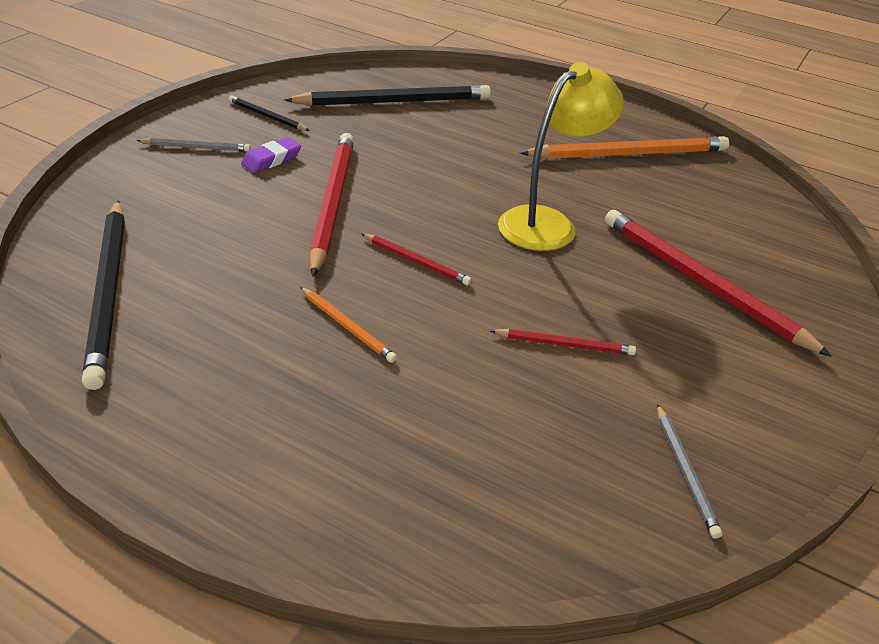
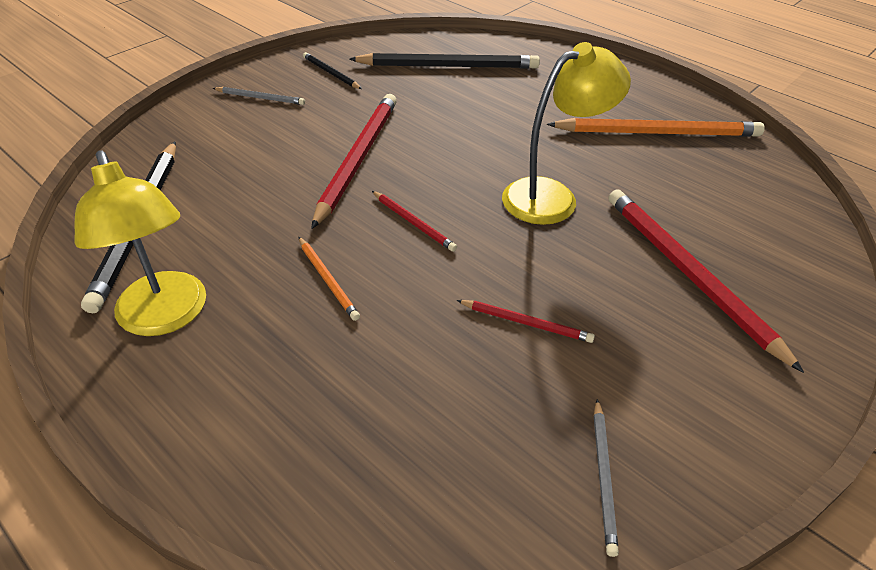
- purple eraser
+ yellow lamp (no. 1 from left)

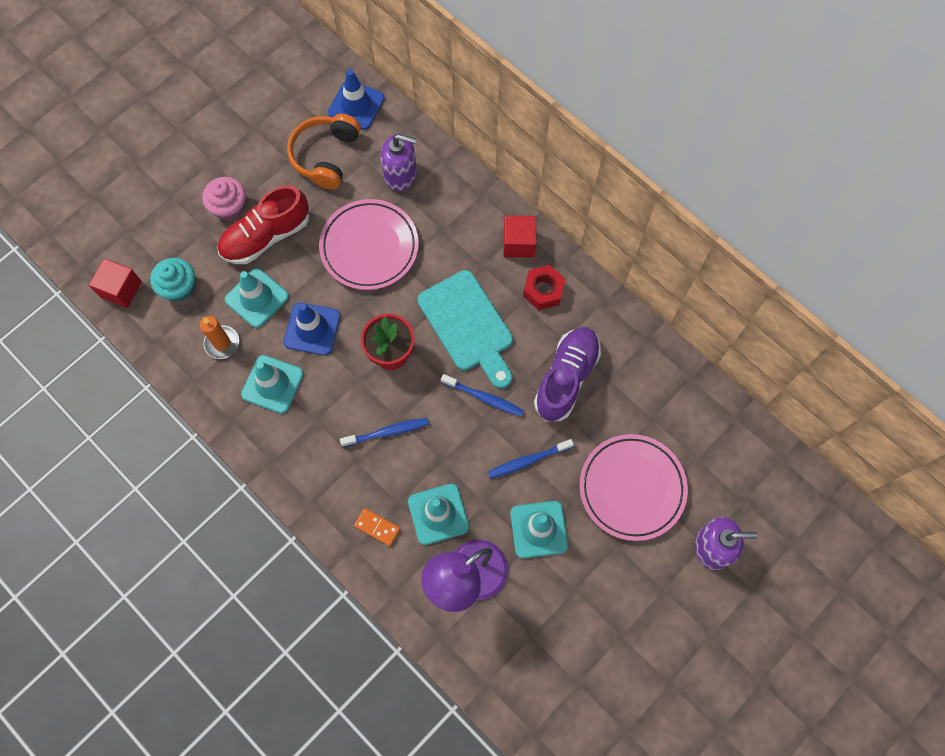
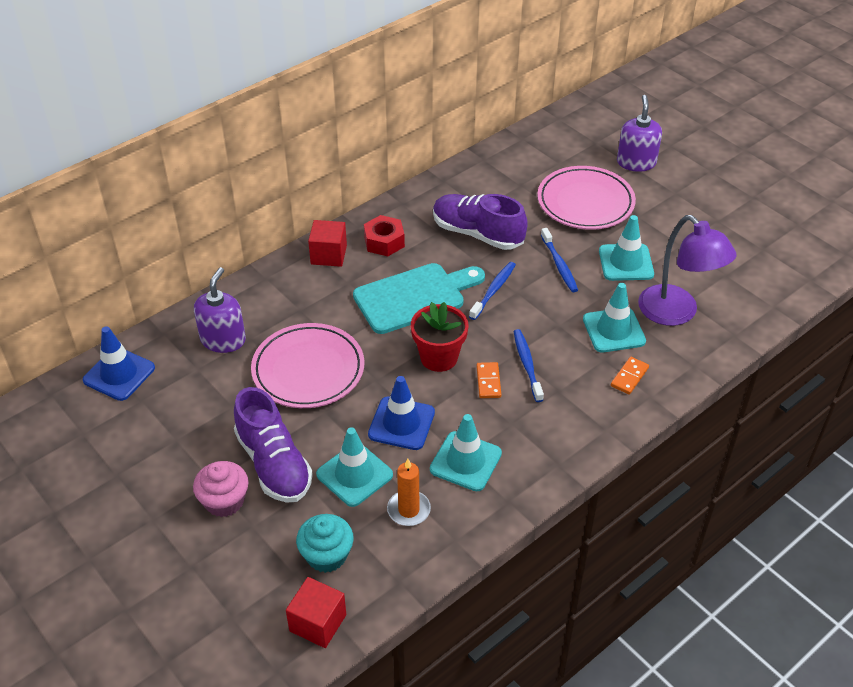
~ red shoe to purple shoe (no. 1 from left)
- orange headphones
+ orange domino (no. 1 from left)

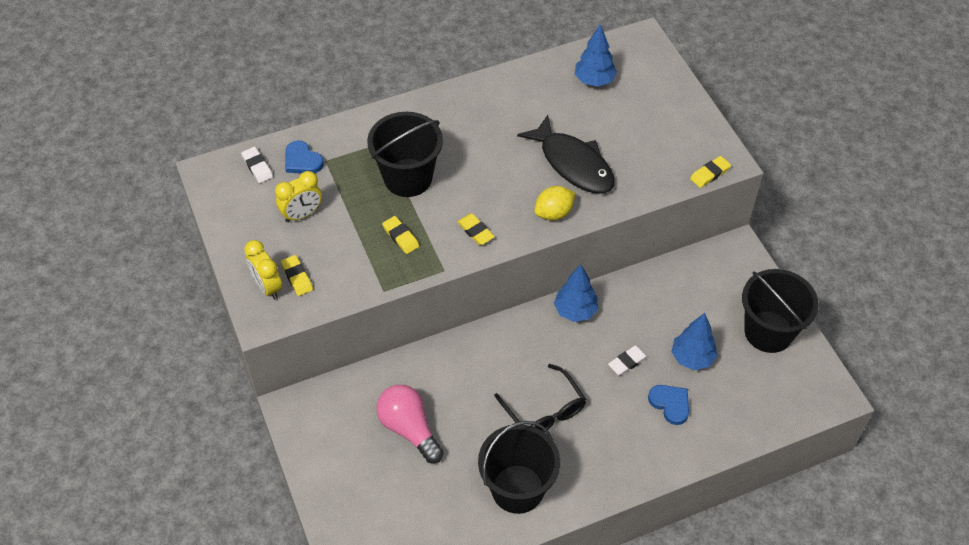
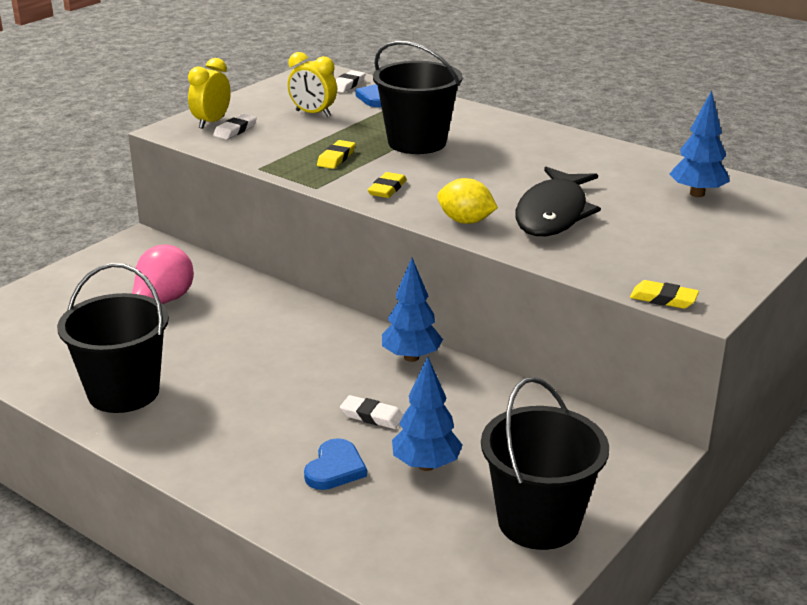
~ yellow eraser (no. 1 from left) to white eraser (no. 1 from left)
- black glasses

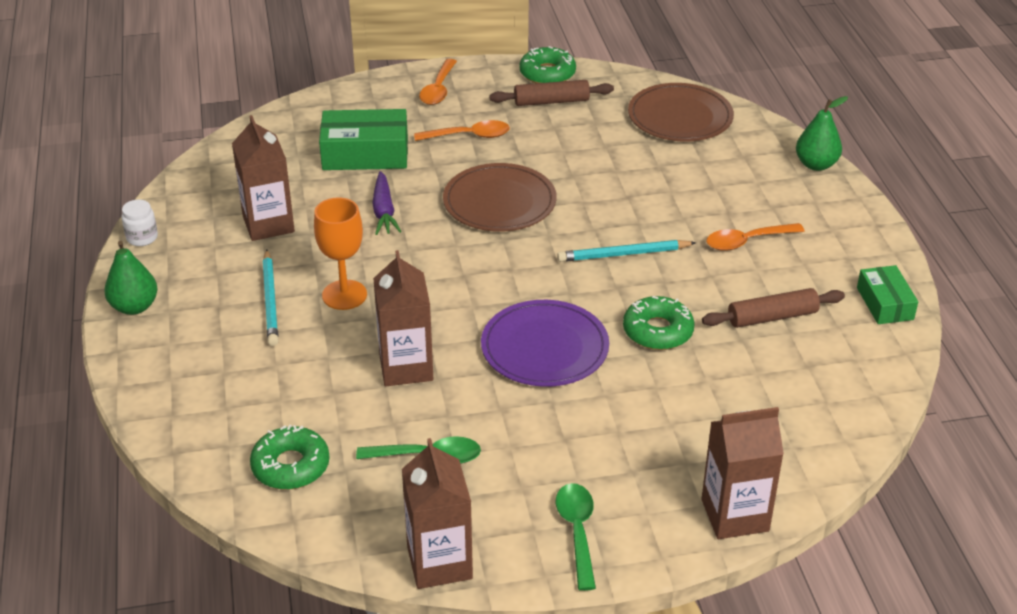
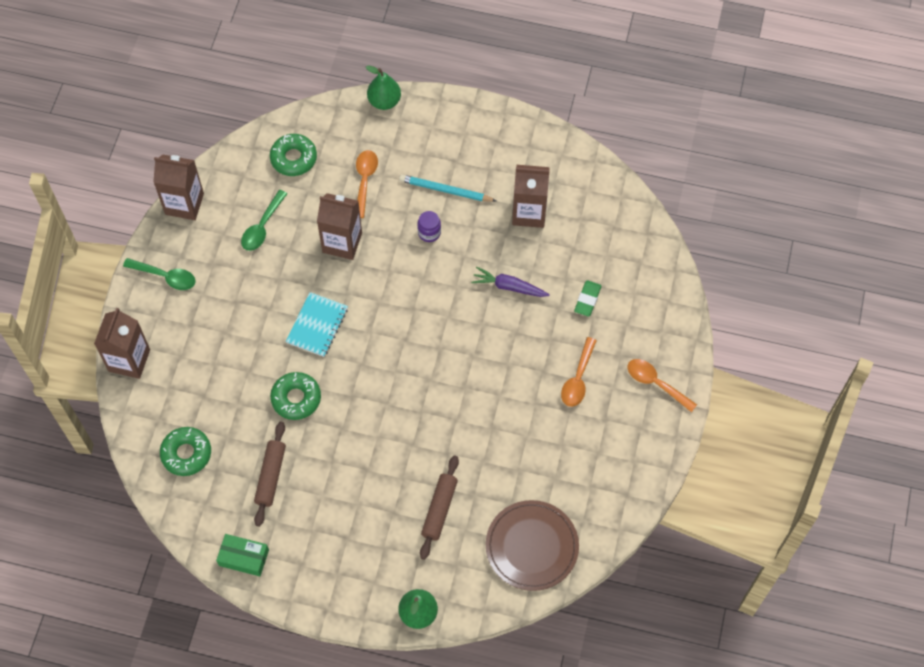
~ green pear (no. 1 from left)
- white jar
~ orange goblet to purple jar
~ green box (no. 1 from left) to green eraser
- brown plate (no. 1 from left)
~ purple plate to turquoise notebook
~ brown rolling pin (no. 1 from left in the first image) to brown rolling pin (no. 2 from left)
~ green donut (no. 2 from left in the first image) to green donut (no. 1 from left)
- turquoise pencil (no. 2 from left)
~ orange spoon (no. 3 from left in the first image) to orange spoon (no. 1 from left)

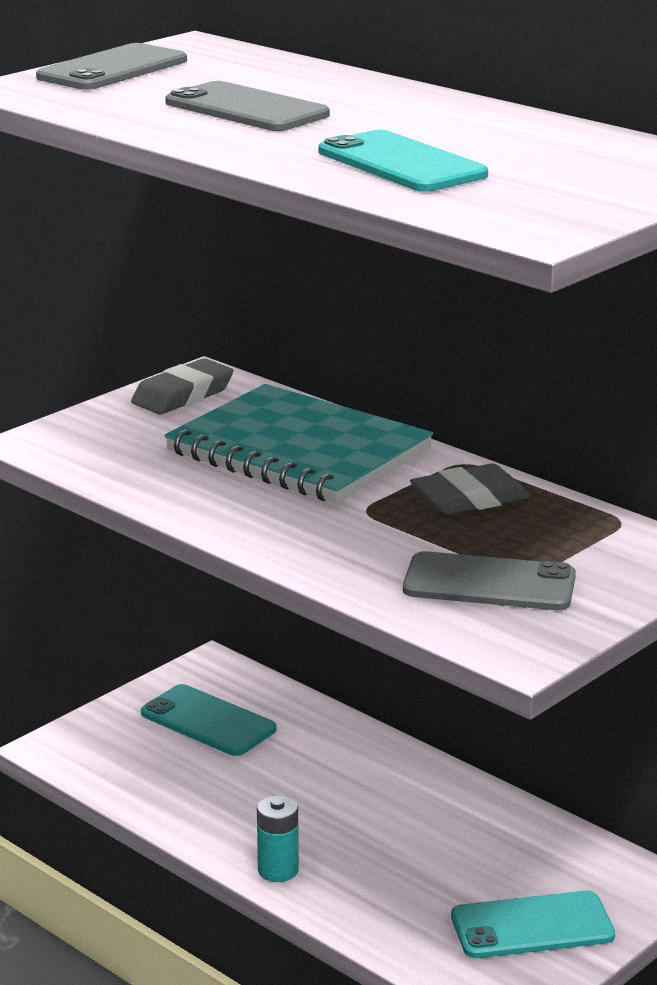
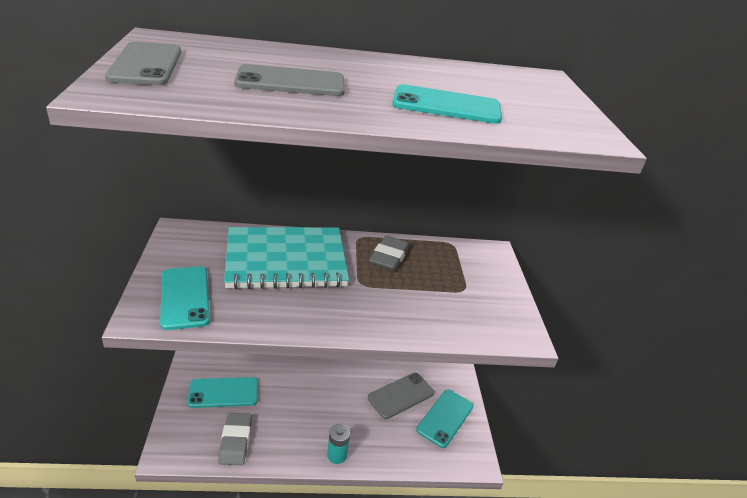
~ grey eraser (no. 1 from left)
~ grey phone (no. 3 from left)
+ turquoise phone (no. 1 from left)

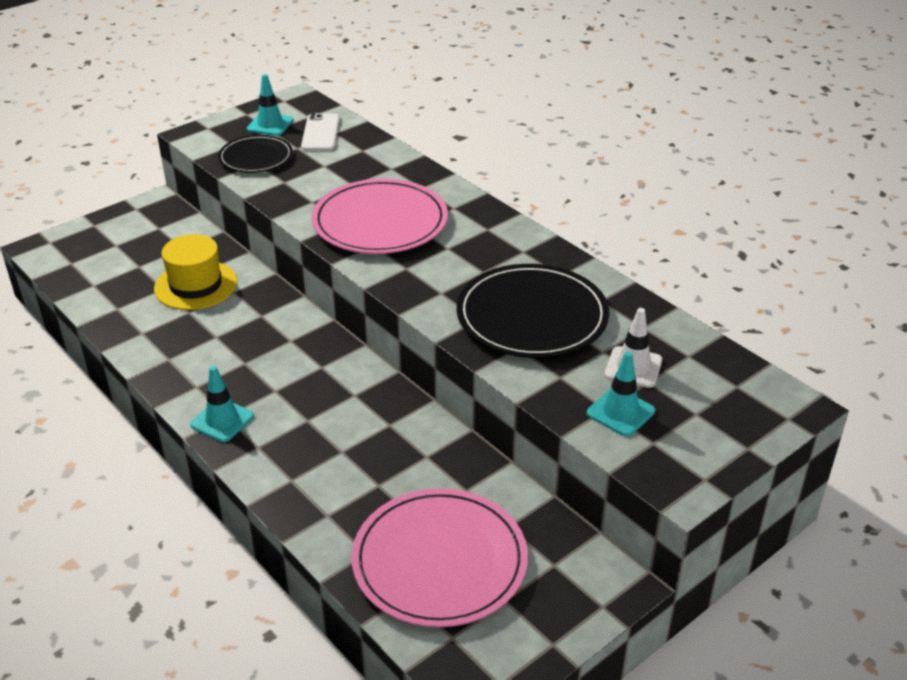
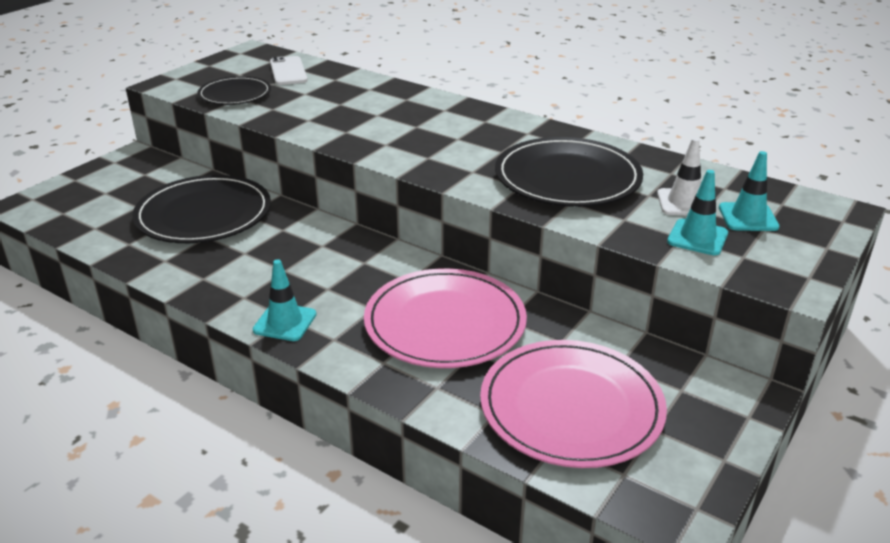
~ yellow hat to black plate (no. 1 from left)
~ turquoise traffic cone (no. 2 from left in the first image) to turquoise traffic cone (no. 3 from left)
~ pink plate (no. 1 from left)

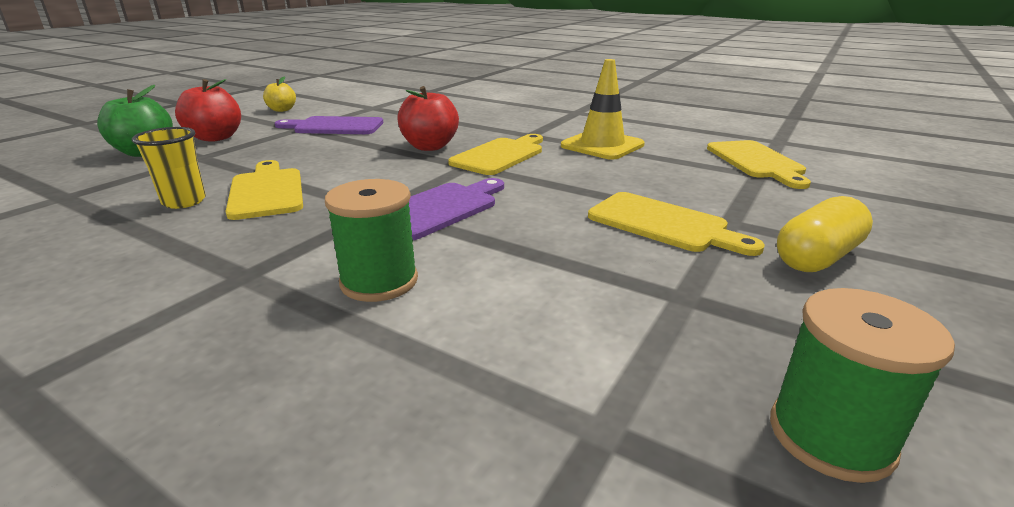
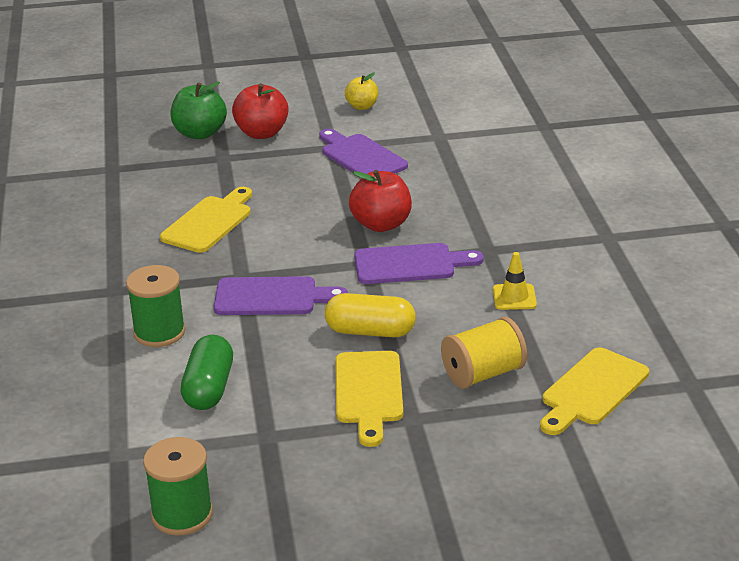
- yellow cup
~ yellow cutting board (no. 2 from left) to purple cutting board (no. 3 from left)
~ yellow traffic cone x0.56
~ yellow capsule
+ green capsule
+ yellow spool

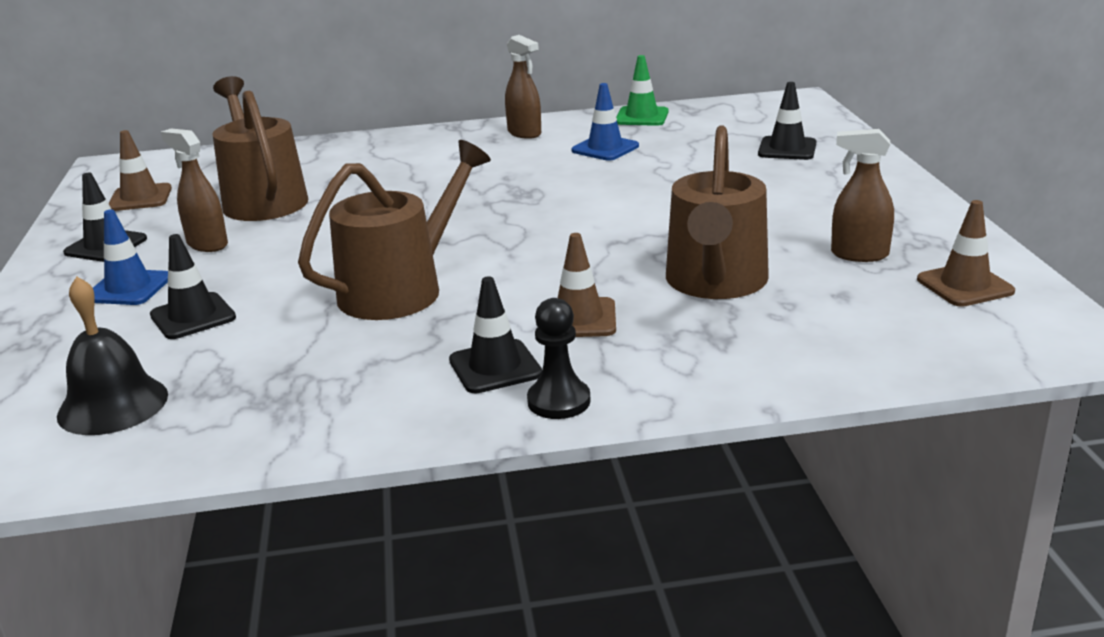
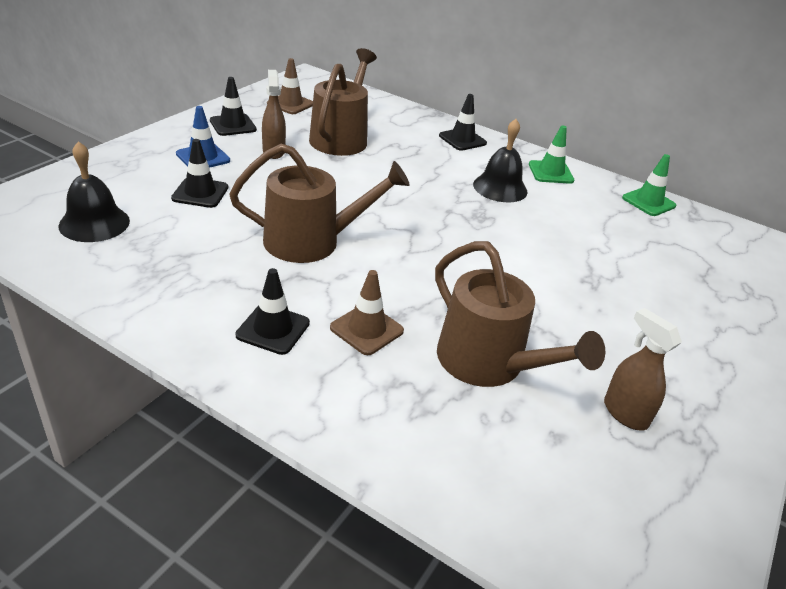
~ brown spray bottle (no. 2 from left) to green traffic cone (no. 1 from left)
- black pawn
- blue traffic cone (no. 2 from left)
~ brown watering can (no. 3 from left) 90 degrees counterclockwise
~ black traffic cone (no. 4 from left)
- brown traffic cone (no. 3 from left)
+ black bell (no. 2 from left)

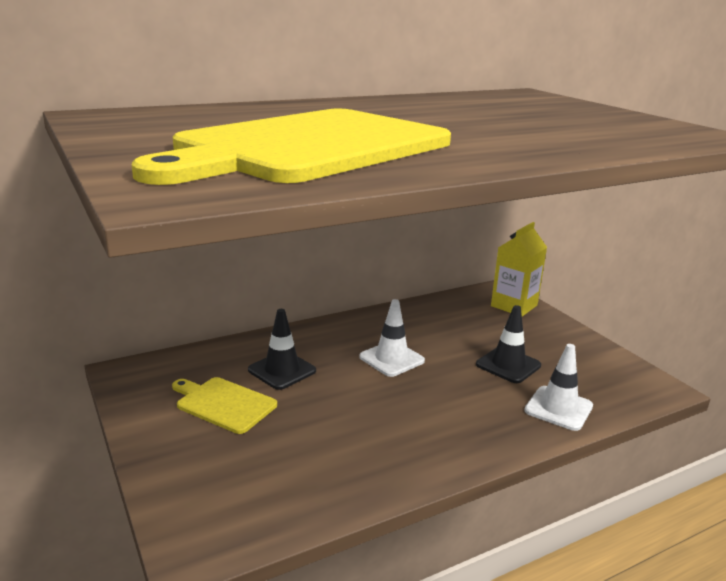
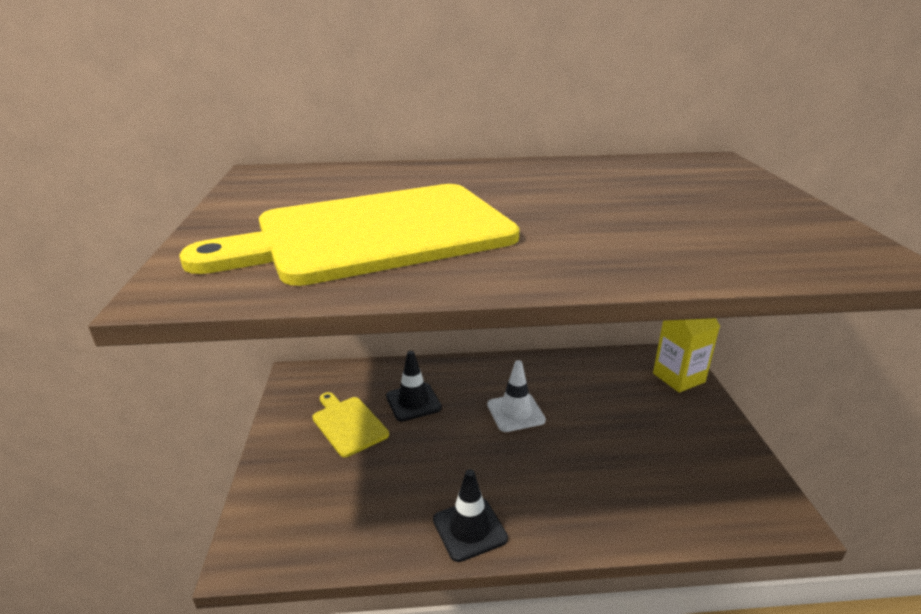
~ black traffic cone (no. 2 from left)
- white traffic cone (no. 2 from left)

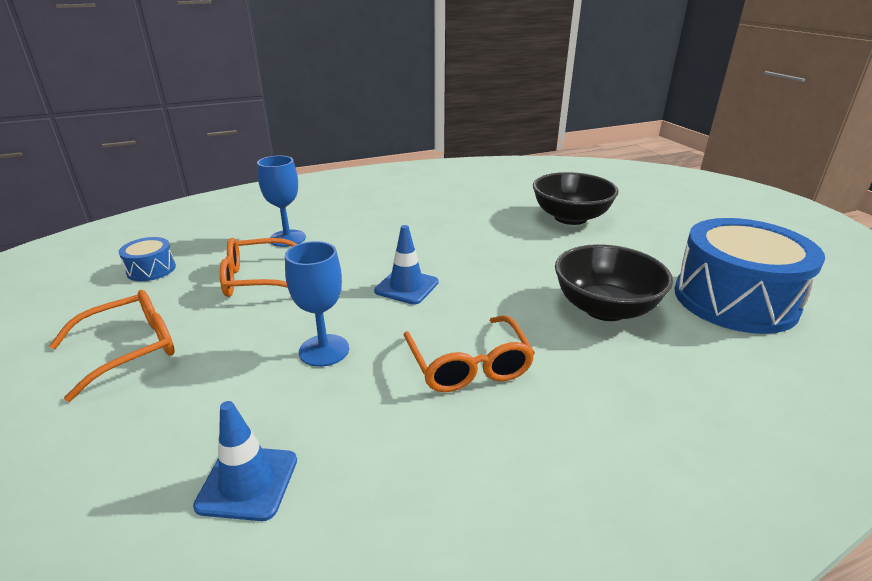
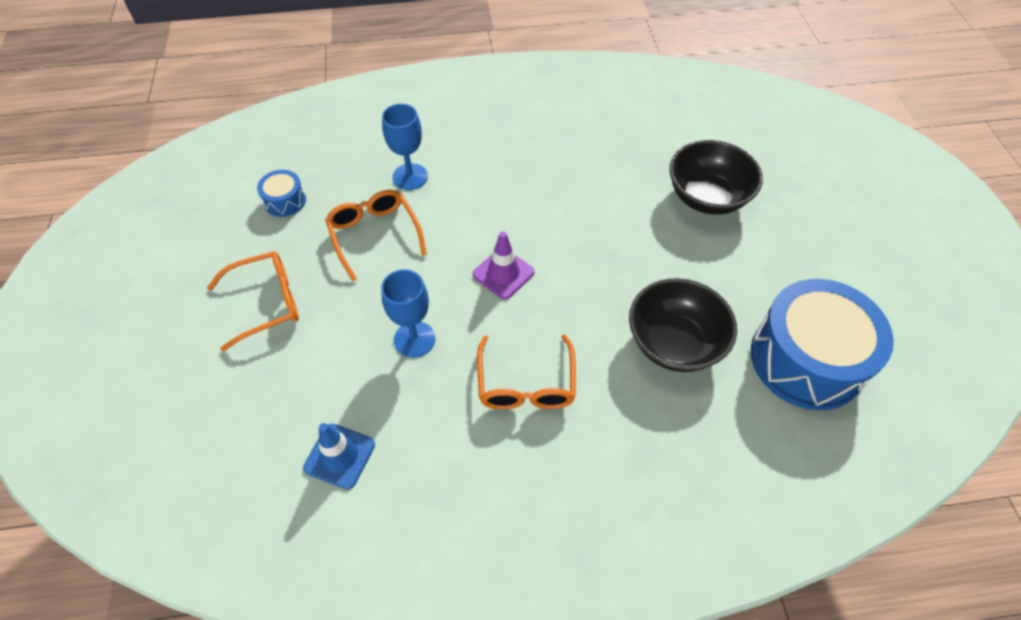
~ orange glasses (no. 2 from left) 60 degrees clockwise
~ blue traffic cone (no. 2 from left) to purple traffic cone

